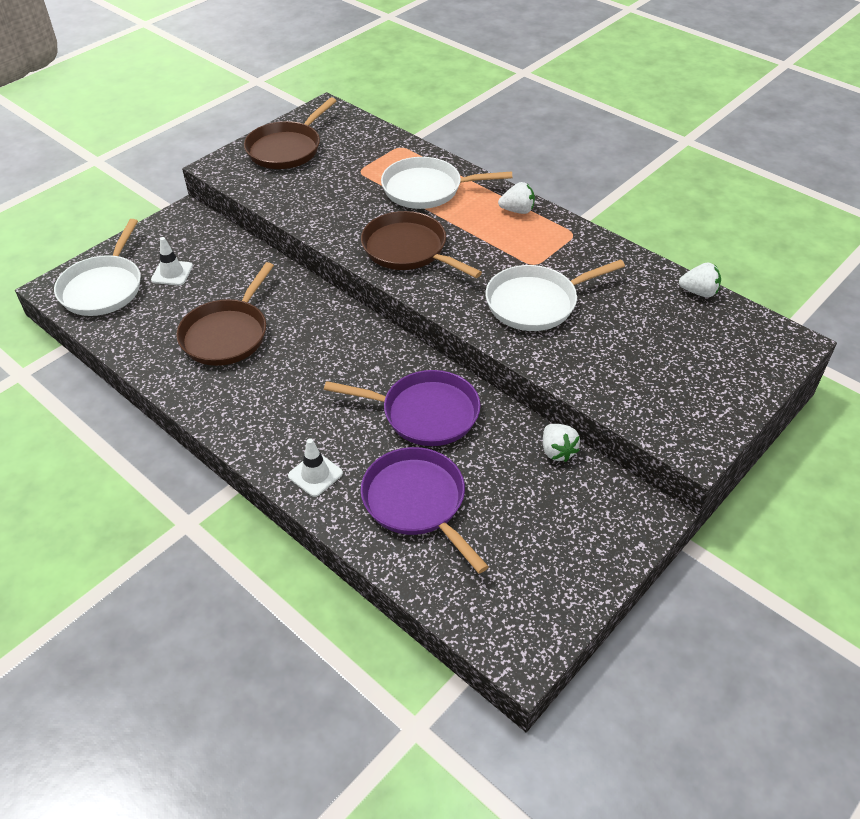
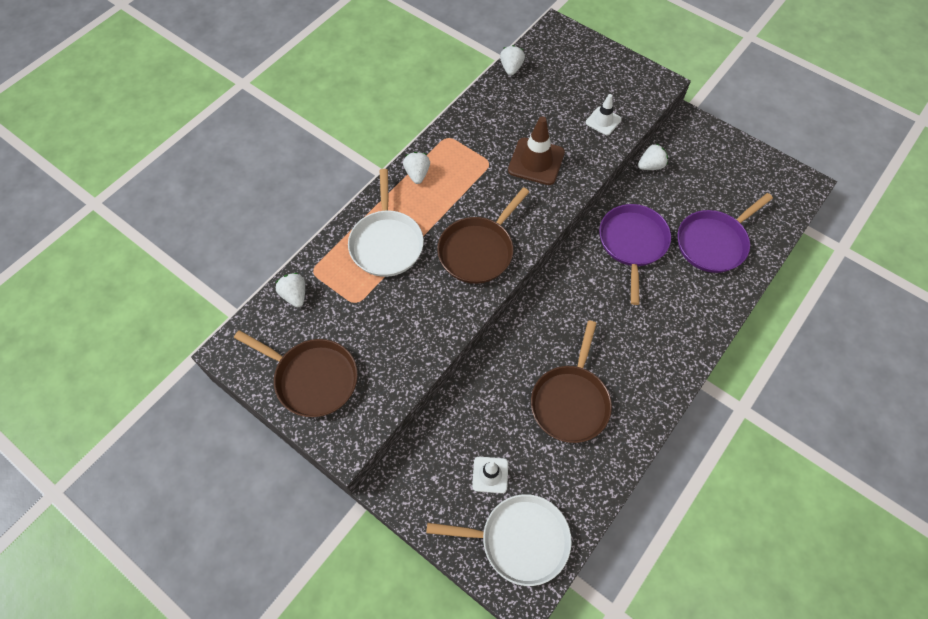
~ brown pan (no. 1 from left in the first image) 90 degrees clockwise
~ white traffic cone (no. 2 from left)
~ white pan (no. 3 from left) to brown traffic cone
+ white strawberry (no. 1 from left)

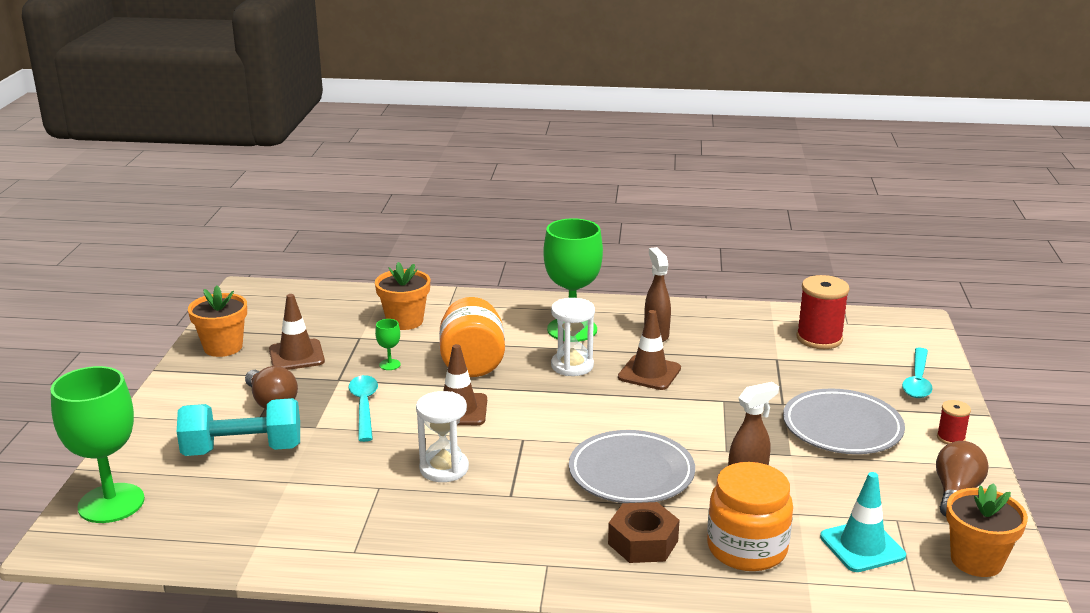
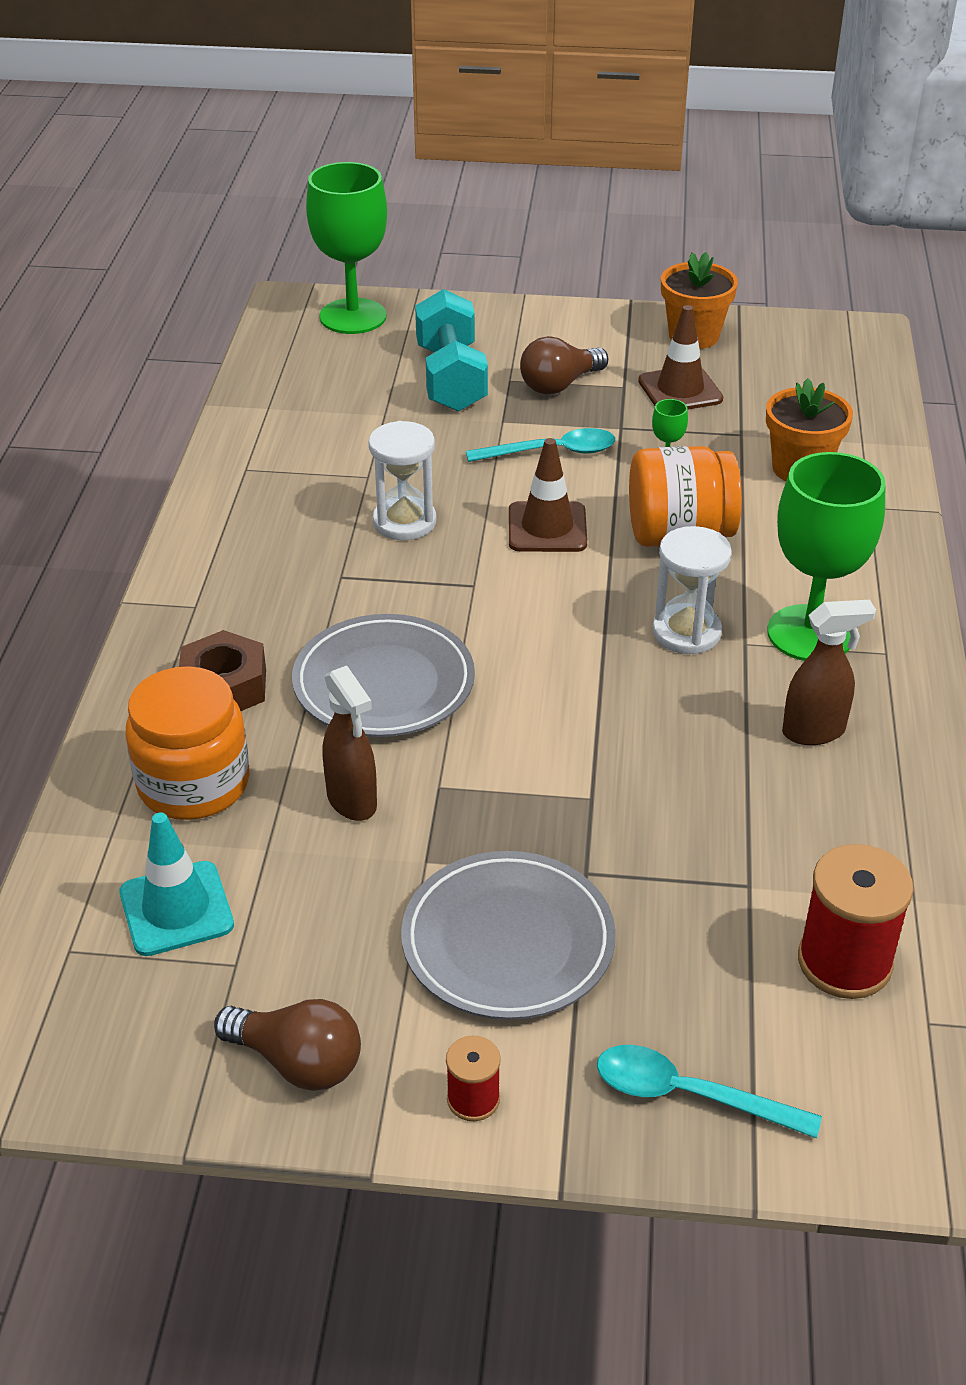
- brown traffic cone (no. 3 from left)
- orange flower pot (no. 3 from left)

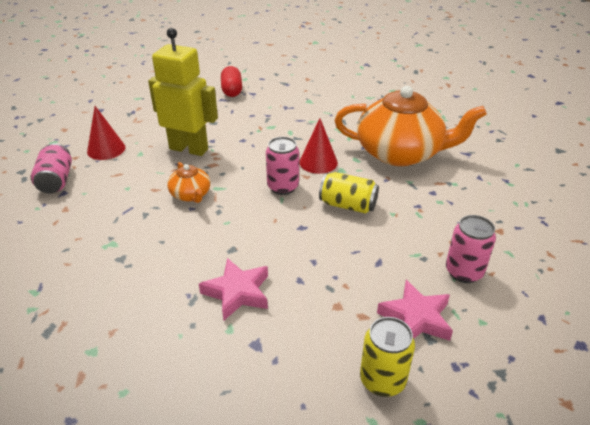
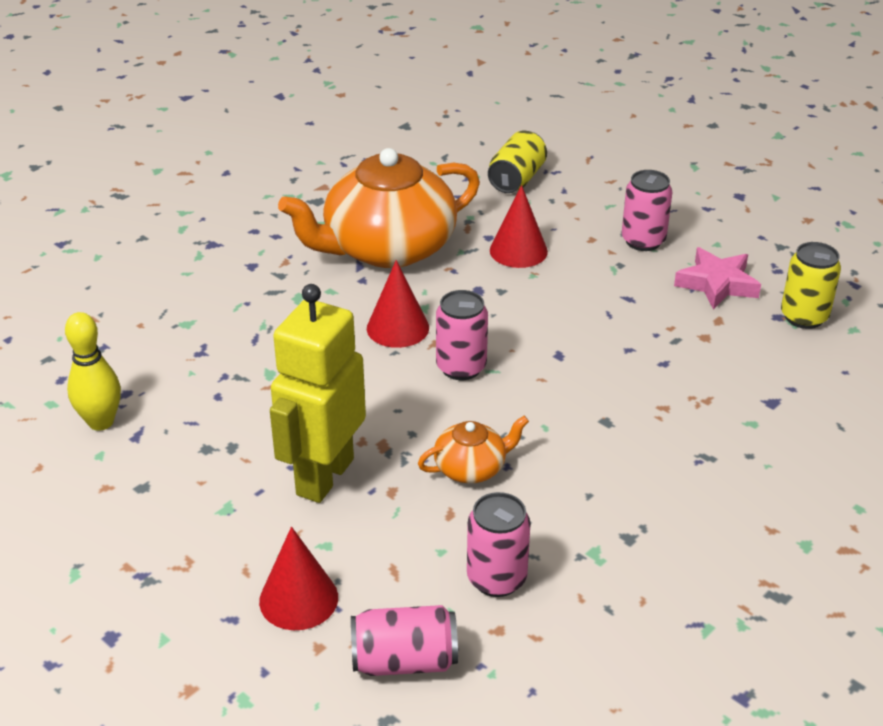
- pink star (no. 1 from left)
~ red capsule to yellow bowling pin
~ yellow can (no. 1 from left)
~ orange teapot (no. 2 from left in the first image) 135 degrees counterclockwise
+ pink can (no. 3 from left)
+ red cone (no. 3 from left)

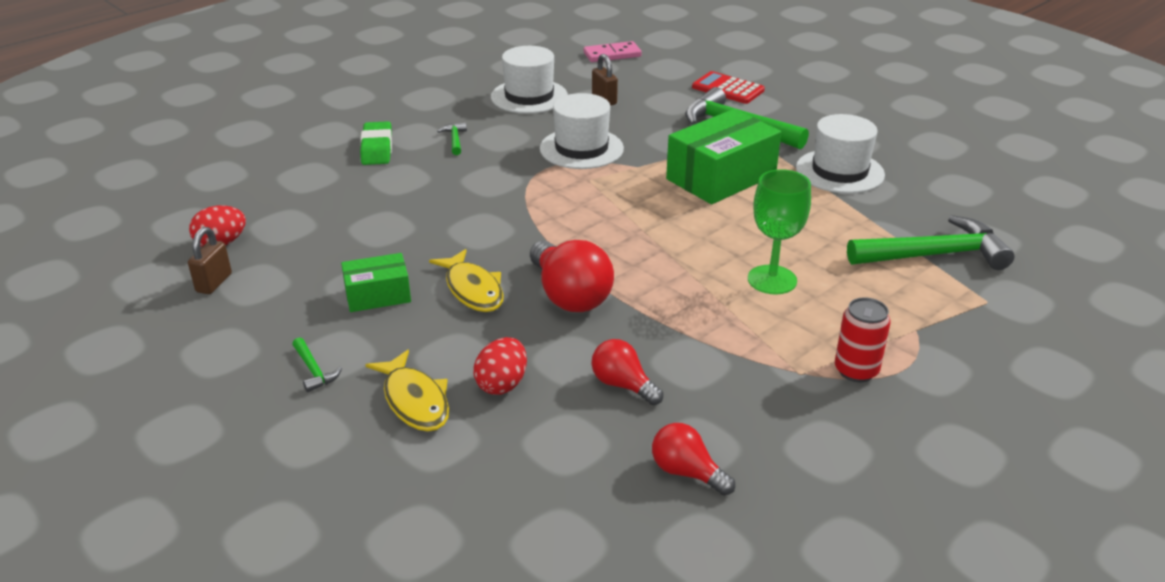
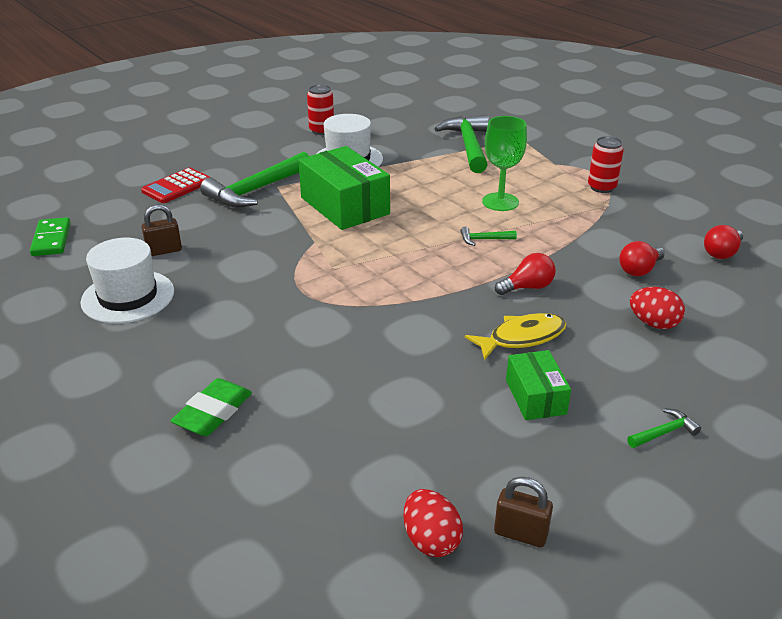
~ green eraser 60 degrees counterclockwise
- yellow fish (no. 1 from left)
~ green hammer (no. 2 from left in the first image) to green hammer (no. 3 from left)
~ red light bulb (no. 1 from left) x0.59
- white hat (no. 2 from left)
~ pink domino to green domino
+ red can (no. 1 from left)

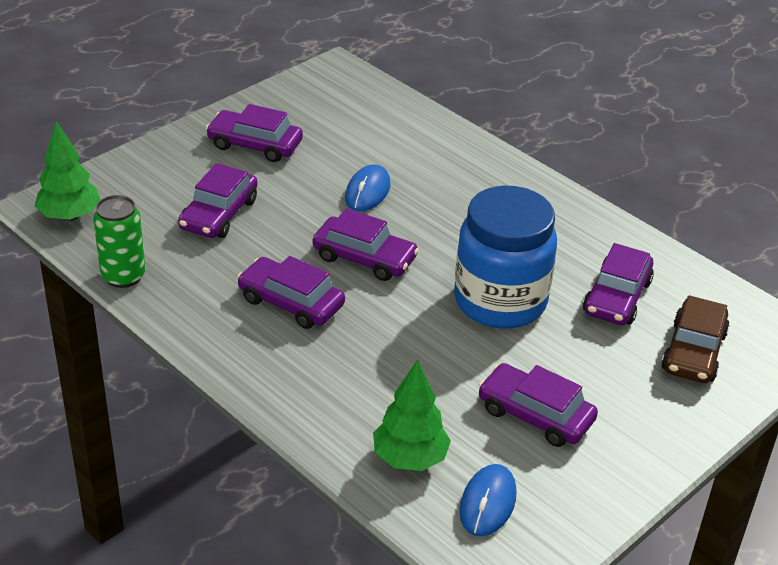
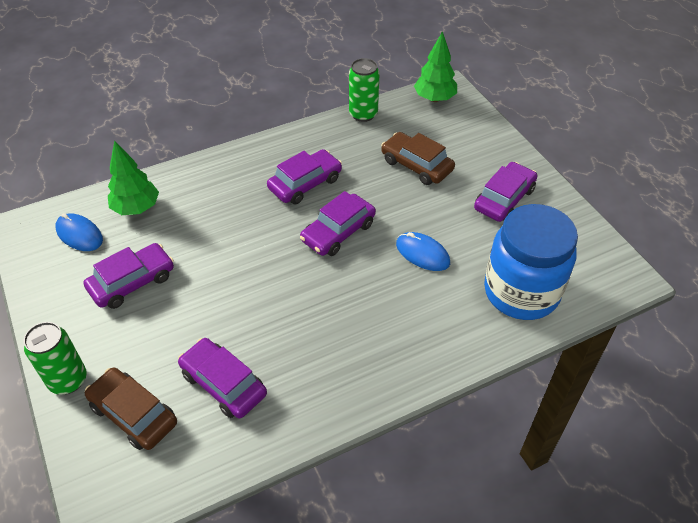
~ purple car (no. 1 from left) to brown car (no. 2 from left)
~ blue jar
+ green can (no. 1 from left)

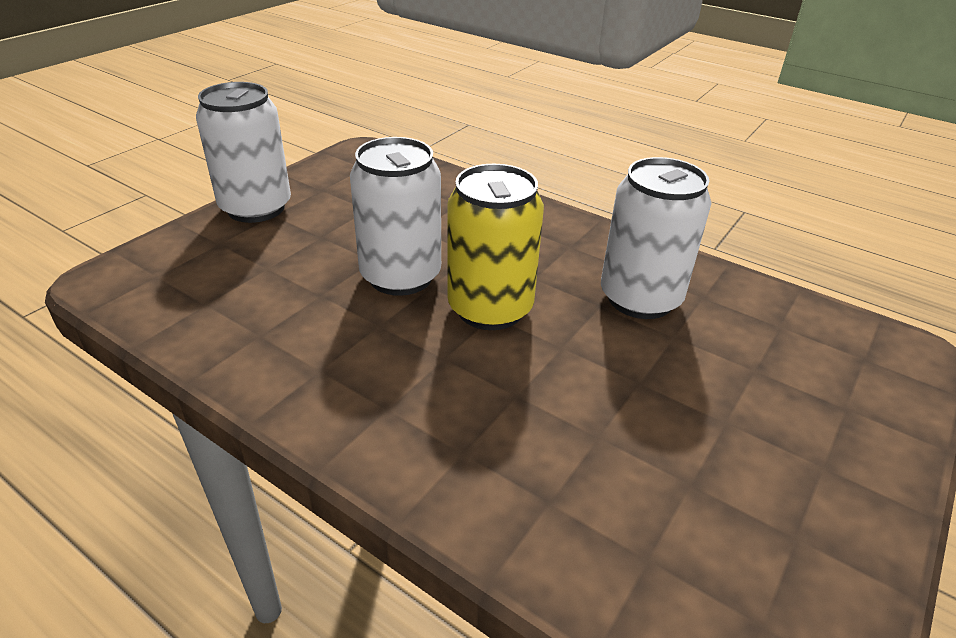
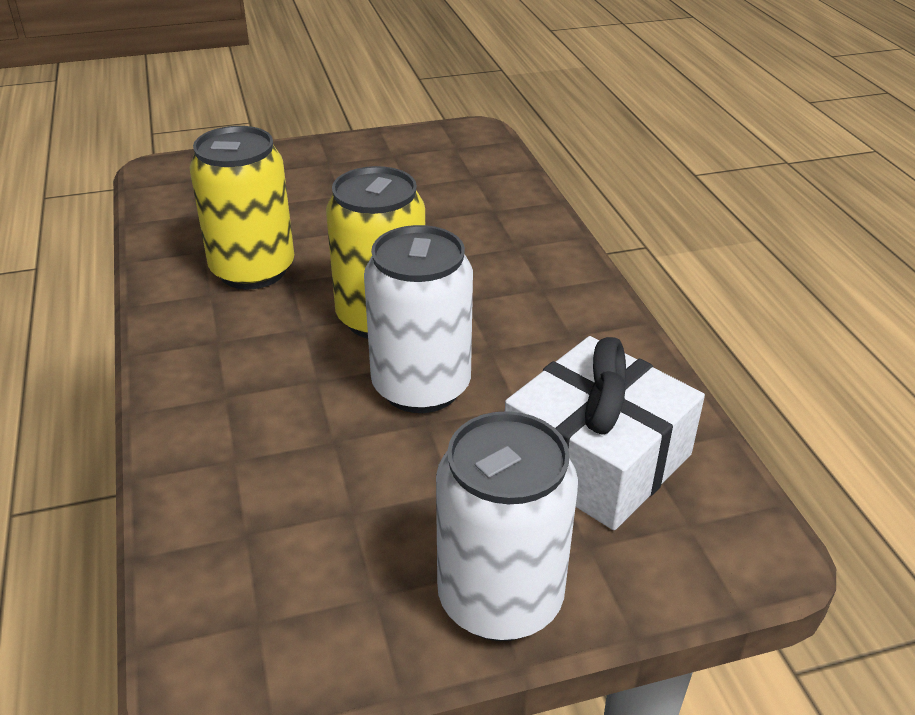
~ white can (no. 3 from left) to yellow can (no. 1 from left)
+ white gift

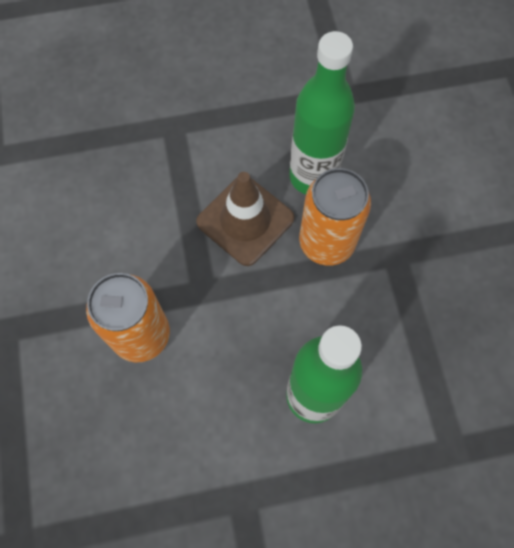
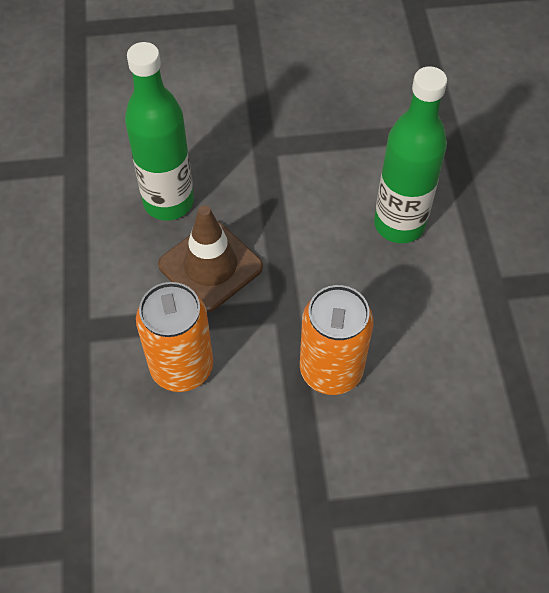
~ orange can (no. 2 from left in the first image) to orange can (no. 1 from left)

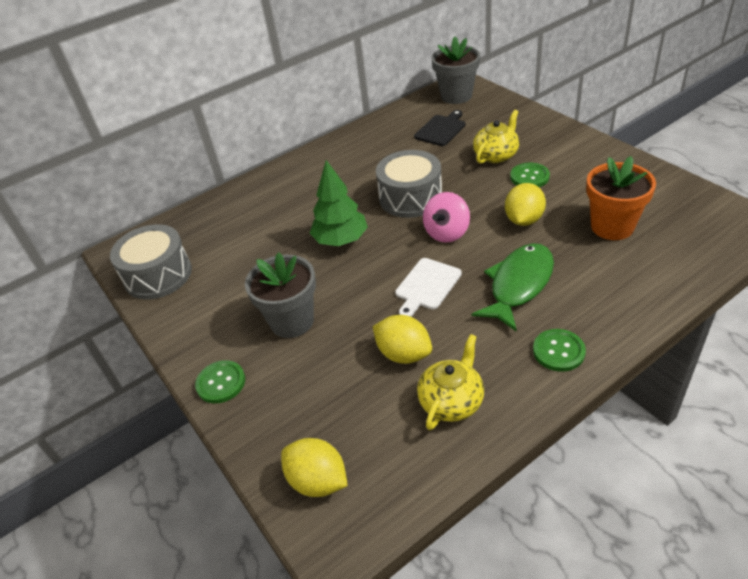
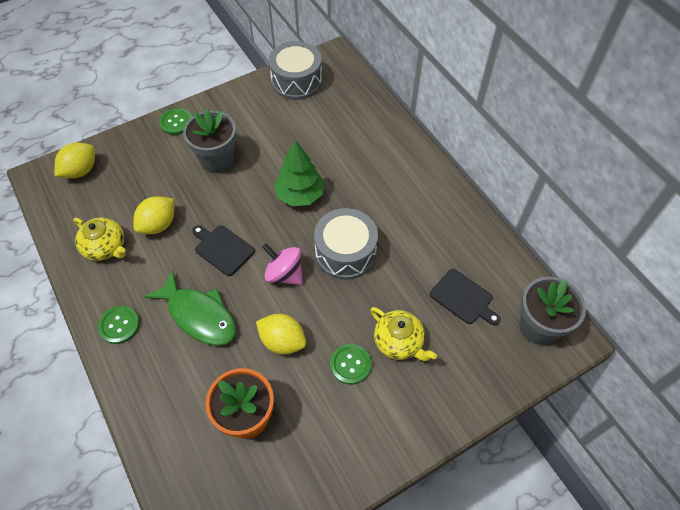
~ white cutting board to black cutting board (no. 1 from left)

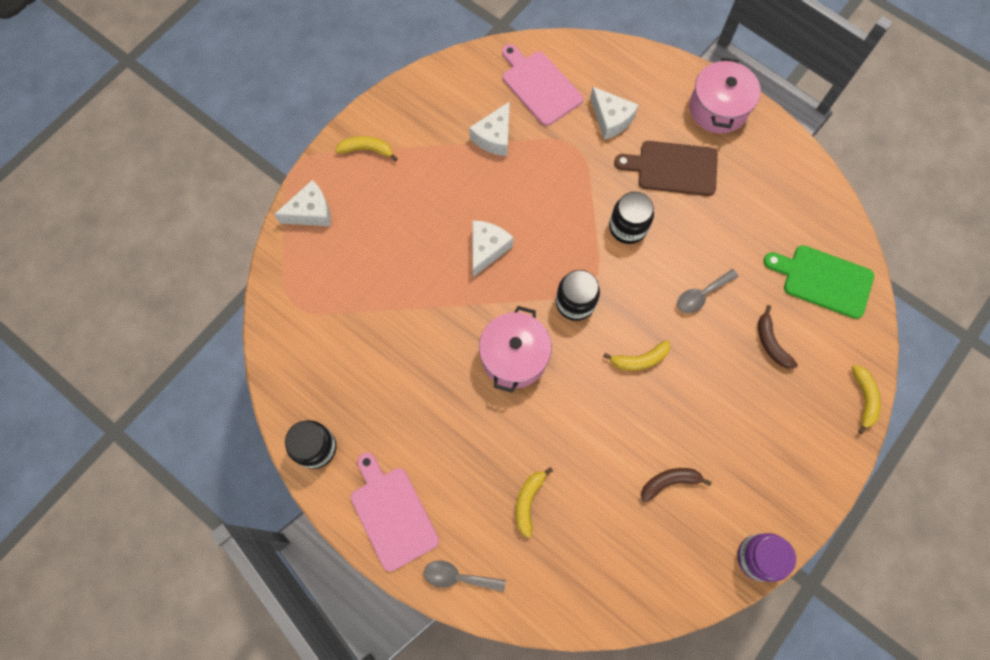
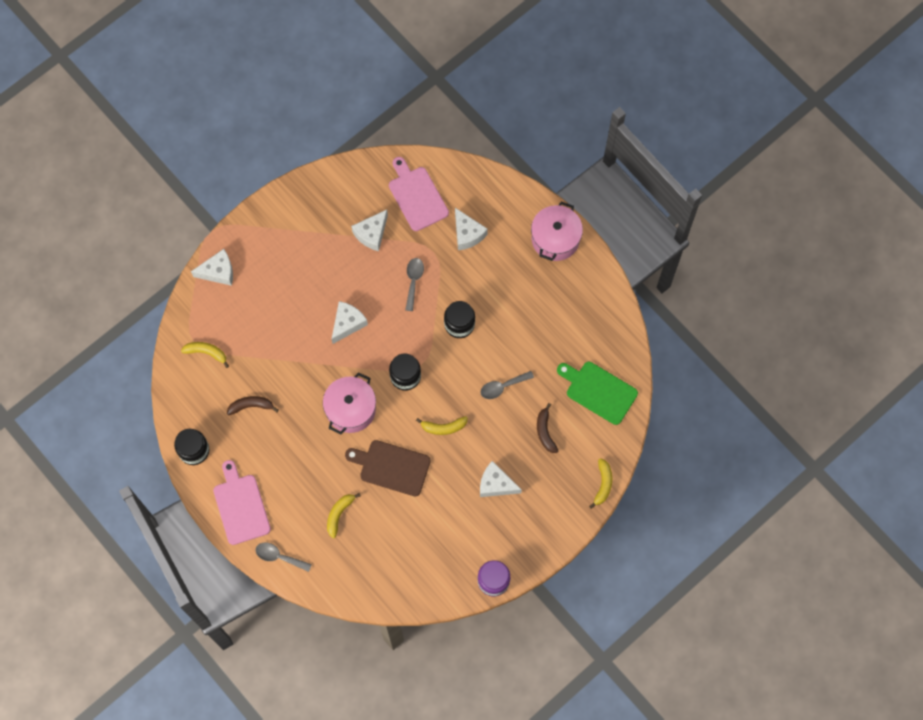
~ yellow banana (no. 1 from left)
~ brown cutting board
~ brown banana (no. 1 from left)
+ grey spoon (no. 2 from left)
+ white cheese (no. 5 from left)

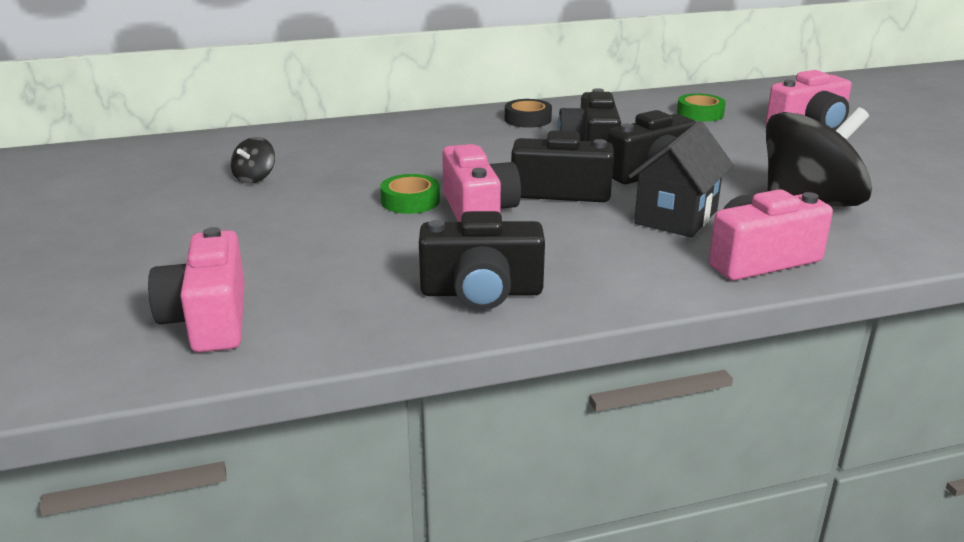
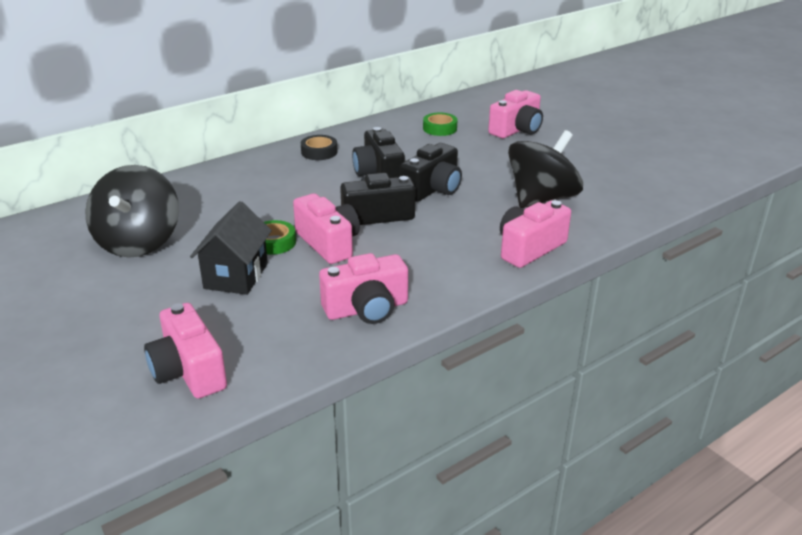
~ black spinning top (no. 1 from left) x2.35
~ black camera (no. 1 from left) to pink camera (no. 3 from left)
~ black house

